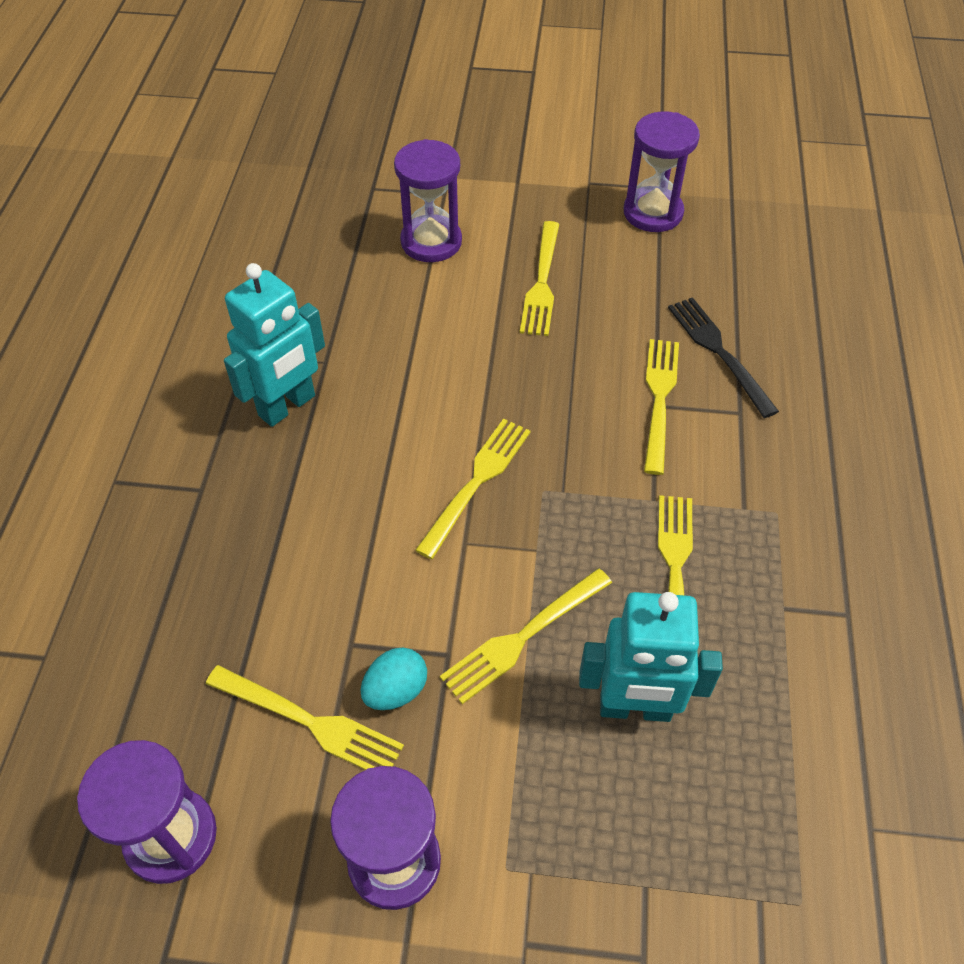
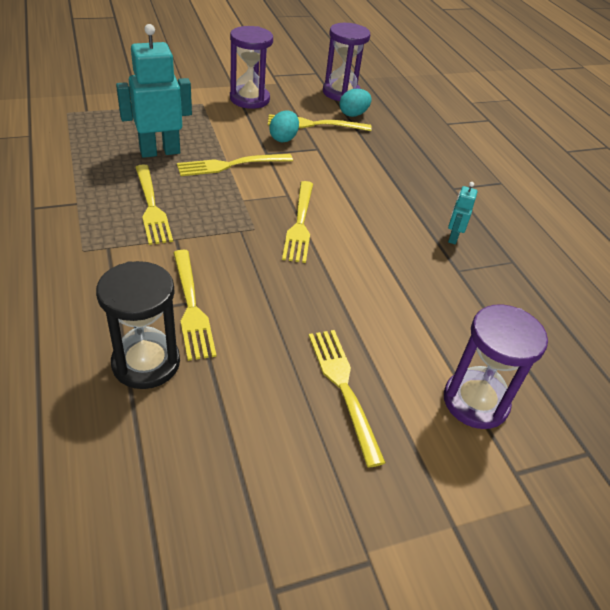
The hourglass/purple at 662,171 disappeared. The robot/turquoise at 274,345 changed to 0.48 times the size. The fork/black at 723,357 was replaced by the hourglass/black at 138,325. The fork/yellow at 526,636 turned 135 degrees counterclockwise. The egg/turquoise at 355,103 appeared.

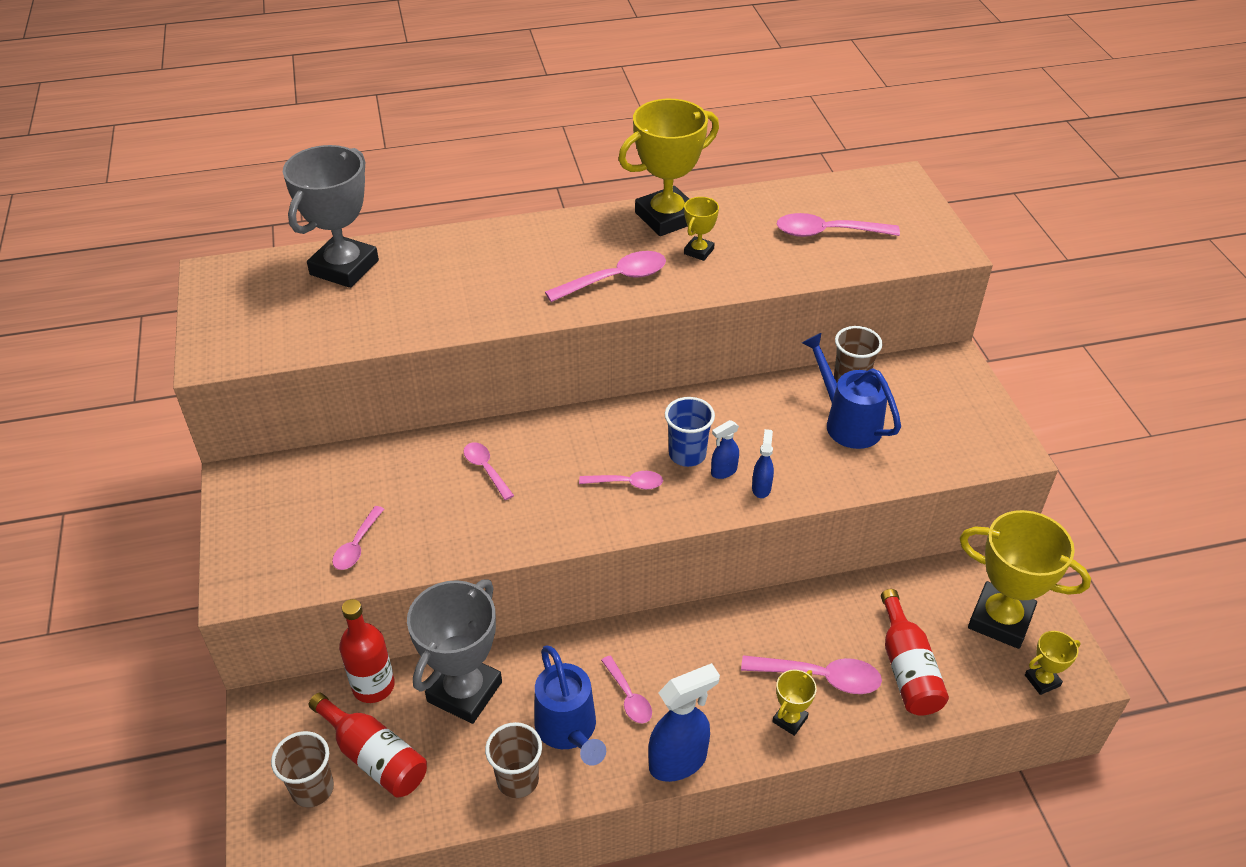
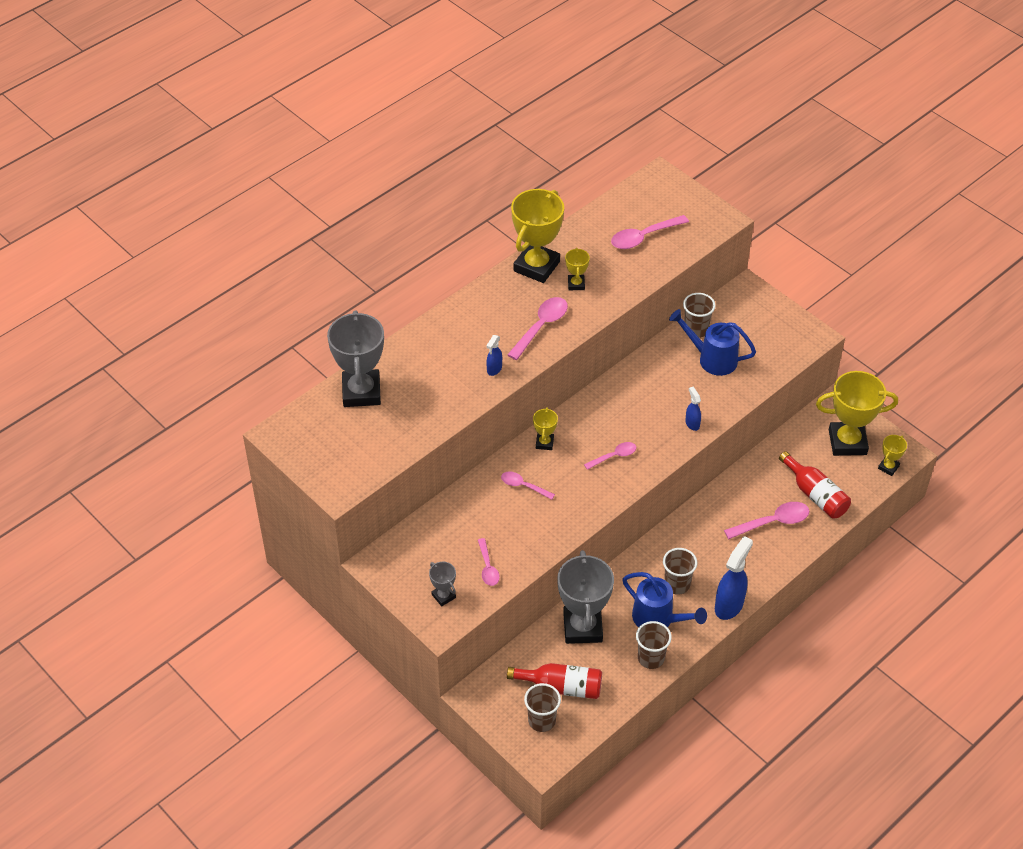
The cup/blue at 690,432 disappeared. The spray bottle/blue moved from 725,449 to 494,355. The bottle/red at 367,651 disappeared. The spoon/pink at 626,690 was replaced by the cup/brown at 680,571. The trophy/yellow moved from 794,702 to 545,428. The trophy/grey at 442,584 appeared.

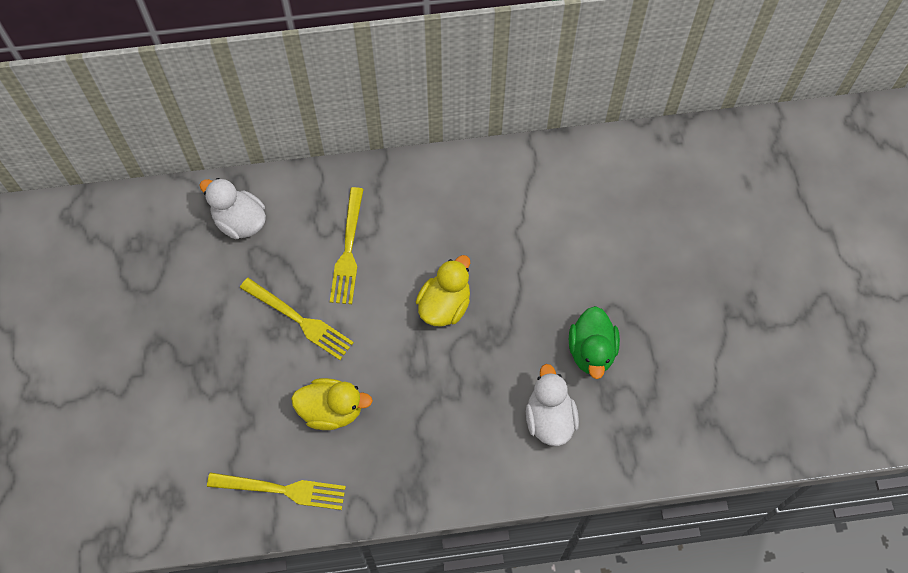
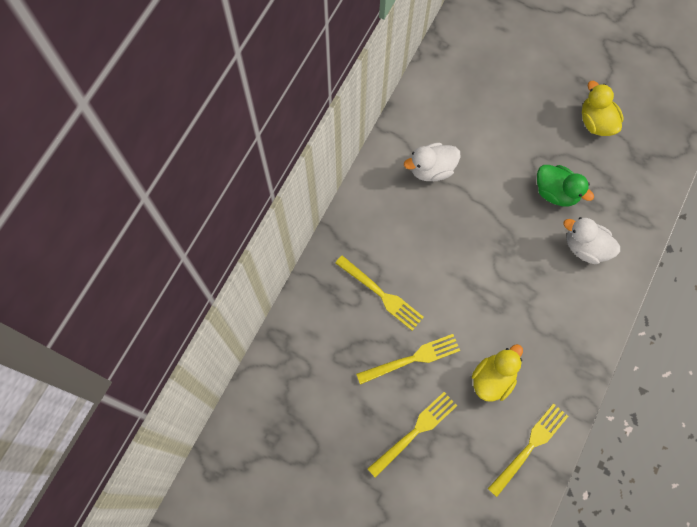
The duck/white moved from 233,208 to 432,162. The duck/yellow moved from 443,291 to 603,108. The fork/yellow at 412,435 appeared.

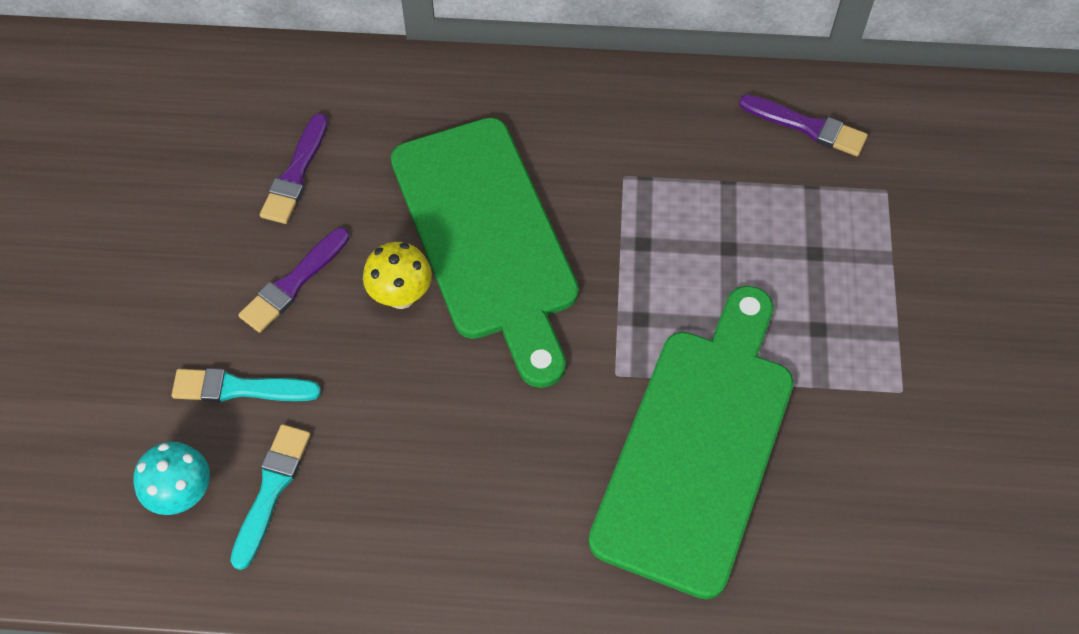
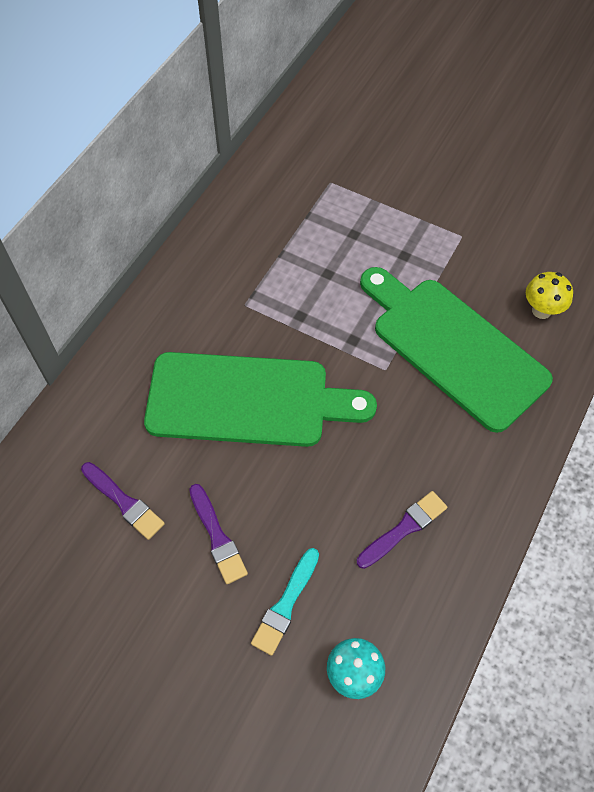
The brush/purple moved from 803,125 to 402,530. The mushroom/yellow moved from 397,275 to 549,295. The brush/turquoise at 270,497 disappeared.

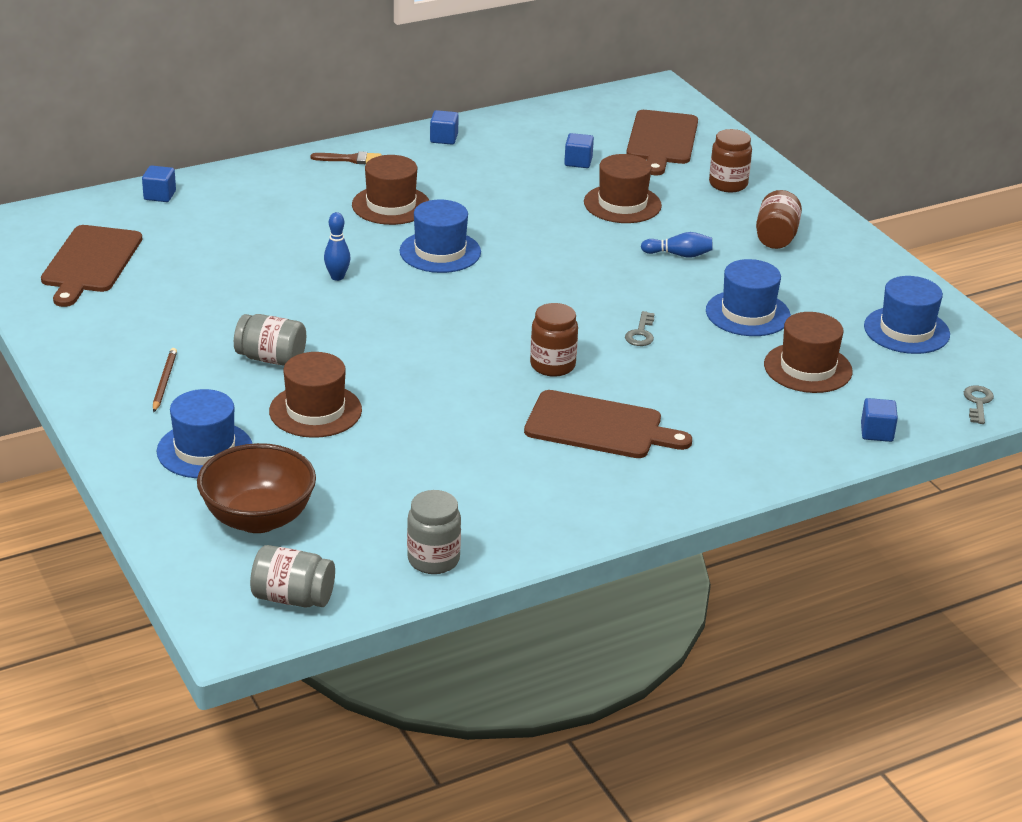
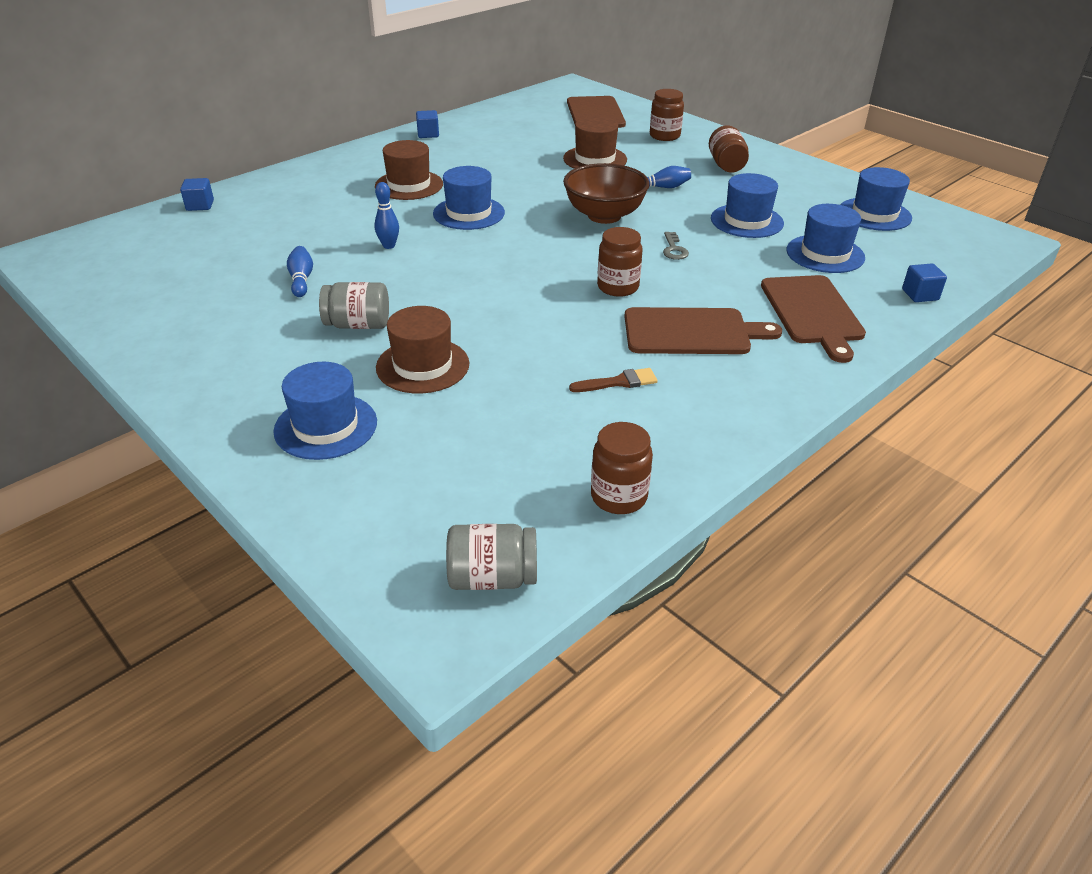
The cube/blue at 579,150 disappeared. The brush/brown moved from 346,157 to 613,380. The cutting board/brown moved from 91,266 to 813,319. The hat/brown at 808,352 became the hat/blue at 825,238. The pencil/brown at 165,380 disappeared. The key/grey at 979,405 disappeared. The bowl/brown moved from 256,488 to 606,193. The jar/grey at 434,532 became the jar/brown at 622,468. The bowling pin/blue at 300,271 appeared.

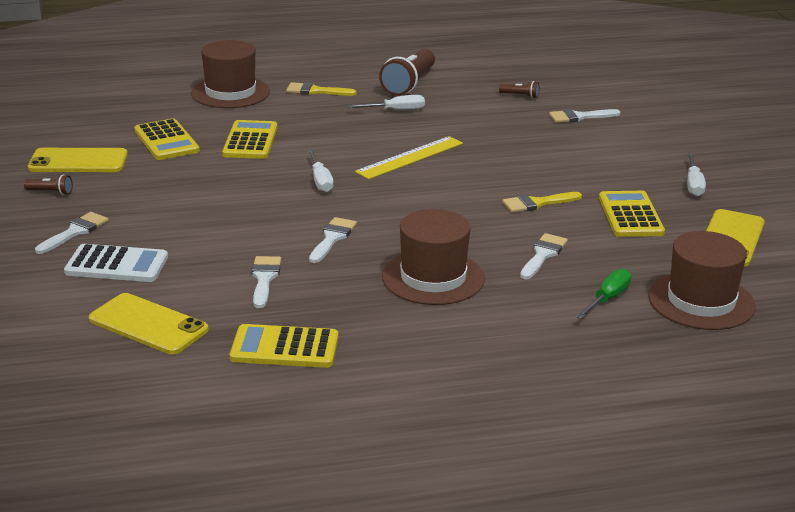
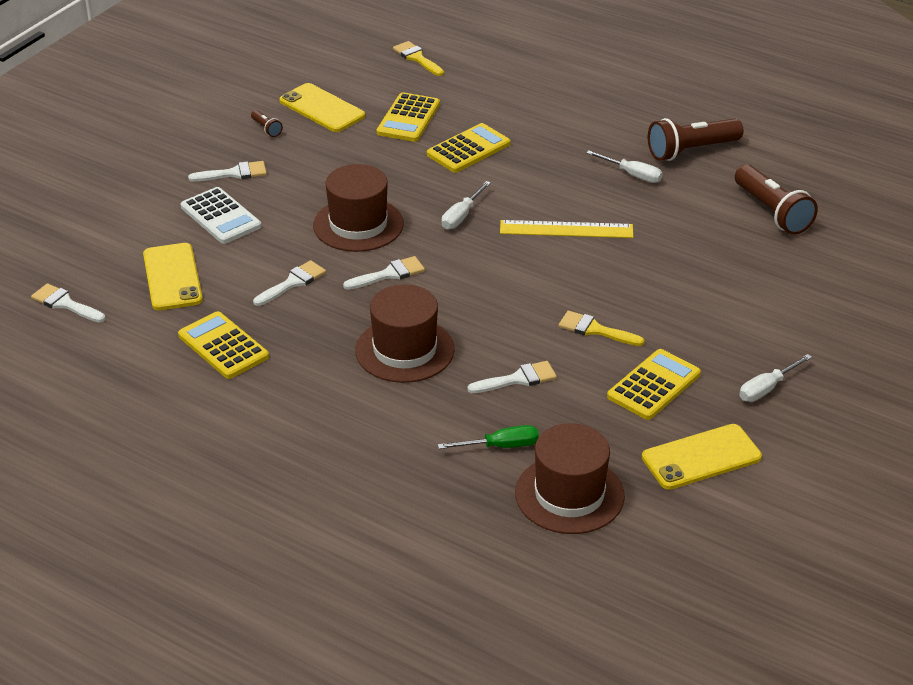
The hat/brown moved from 230,74 to 358,208. The flashlight/brown at 519,90 changed to 2.22 times the size. The brush/yellow moved from 321,89 to 418,58. The brush/white moved from 584,116 to 68,303.

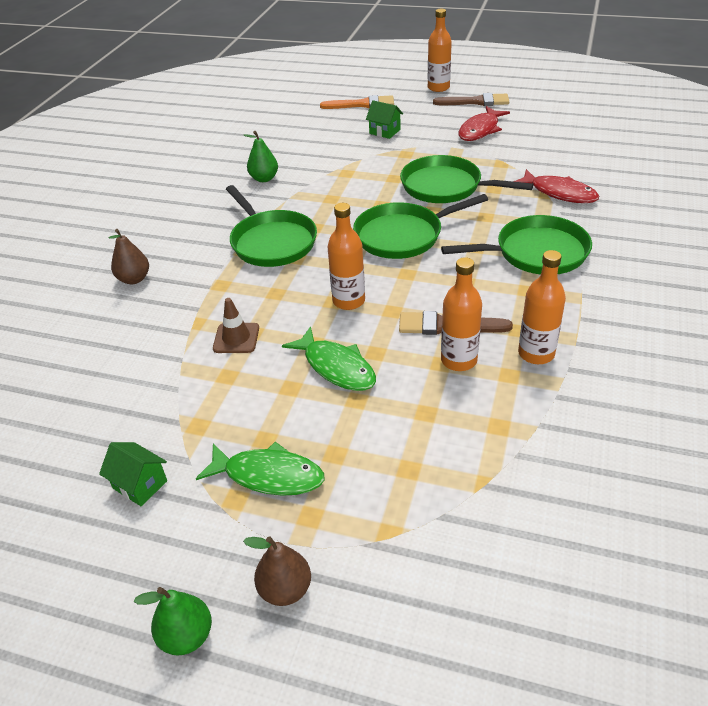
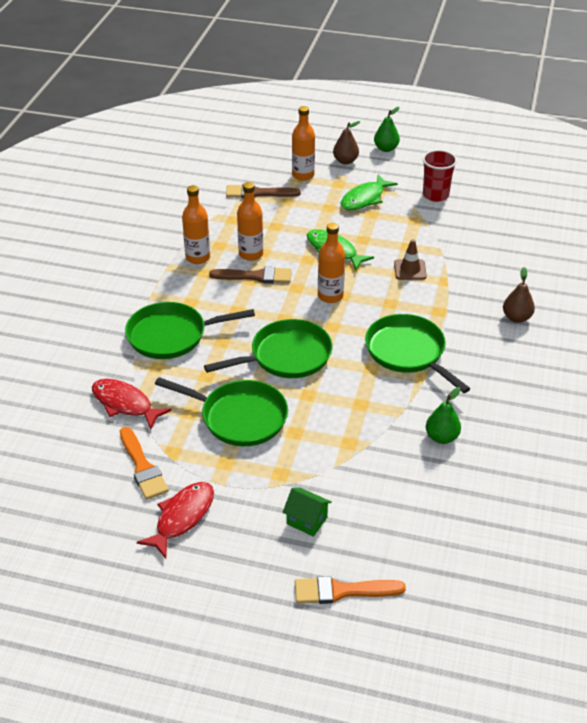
The bottle/orange moved from 440,50 to 303,143. The brush/brown moved from 471,99 to 263,191. The house/green at 133,474 was replaced by the cup/red at 439,176. The fish/green at 260,469 turned 60 degrees counterclockwise. The brush/orange at 144,463 appeared.

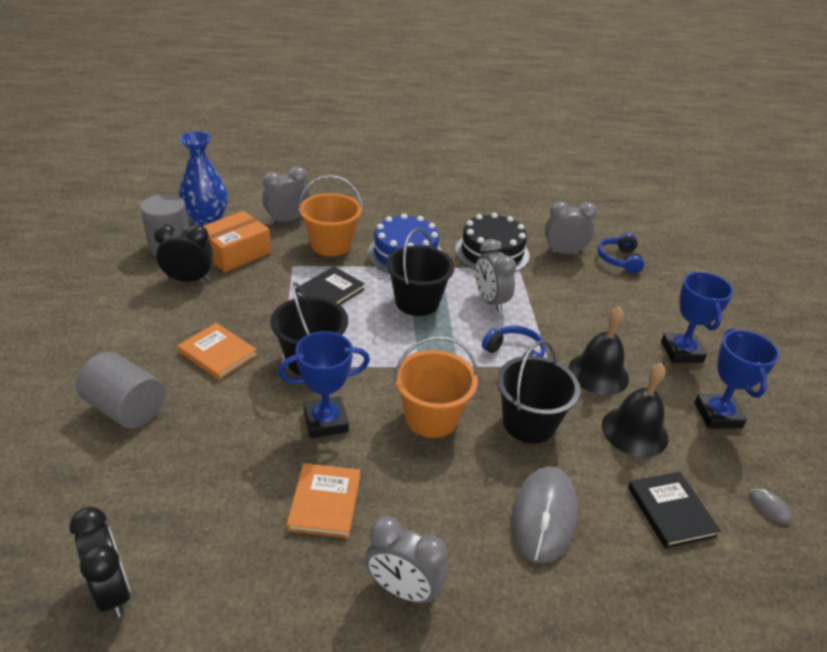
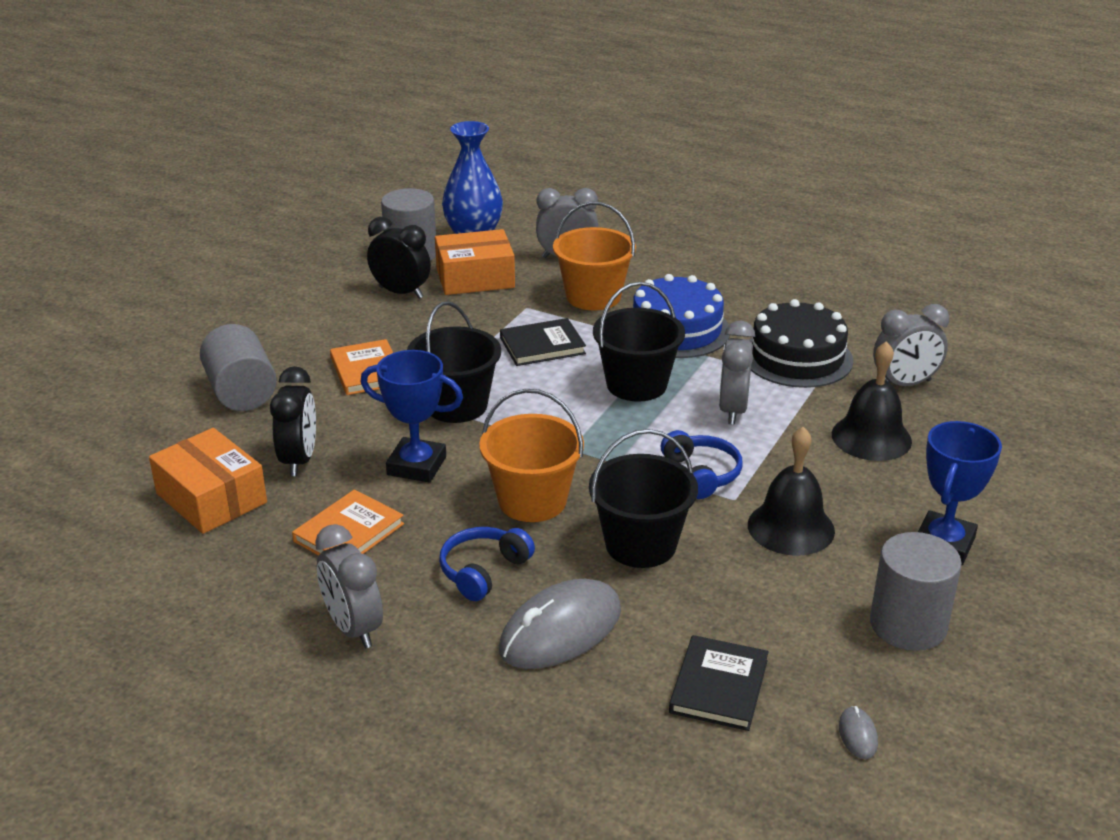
The clock/grey at 570,227 turned 135 degrees clockwise. The headphones/blue moved from 621,253 to 487,564. The trophy/blue at 736,379 was replaced by the cylinder/grey at 916,591. The bell/black moved from 635,410 to 872,401. The clock/black moved from 100,562 to 293,421. The box/orange at 208,481 appeared.

